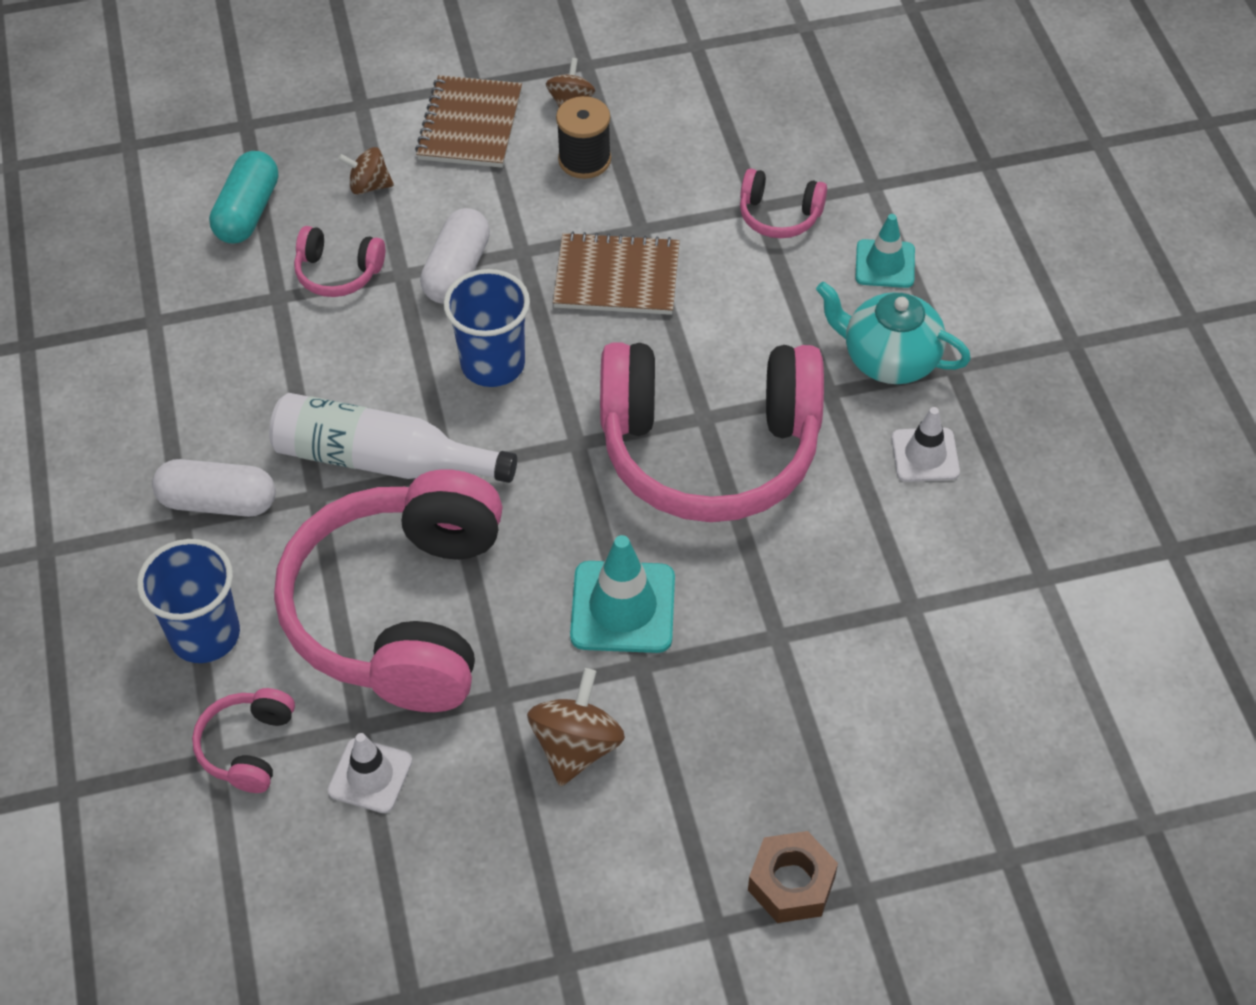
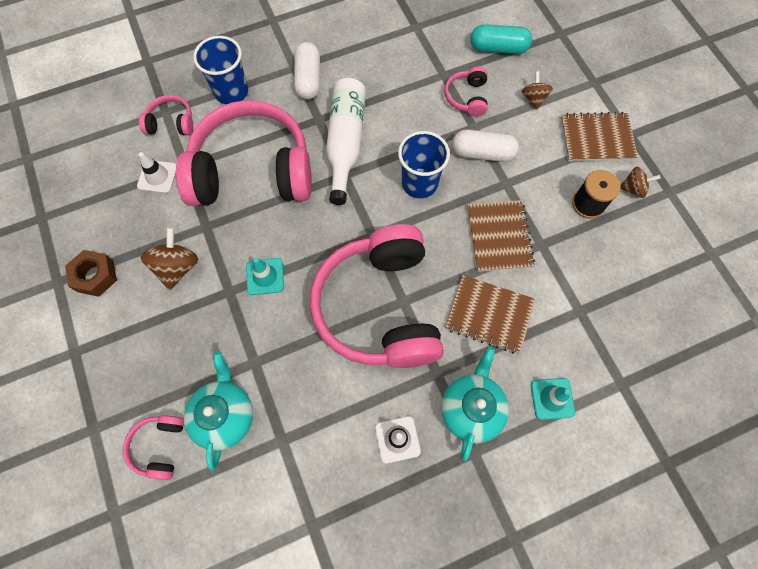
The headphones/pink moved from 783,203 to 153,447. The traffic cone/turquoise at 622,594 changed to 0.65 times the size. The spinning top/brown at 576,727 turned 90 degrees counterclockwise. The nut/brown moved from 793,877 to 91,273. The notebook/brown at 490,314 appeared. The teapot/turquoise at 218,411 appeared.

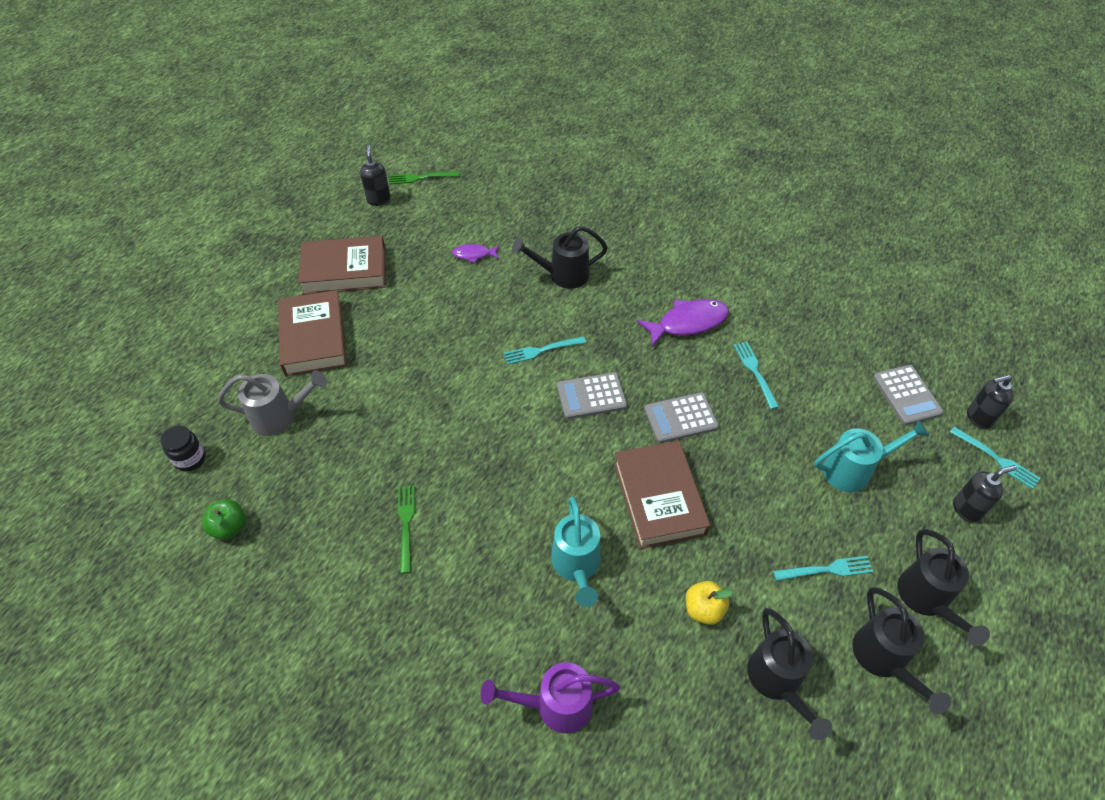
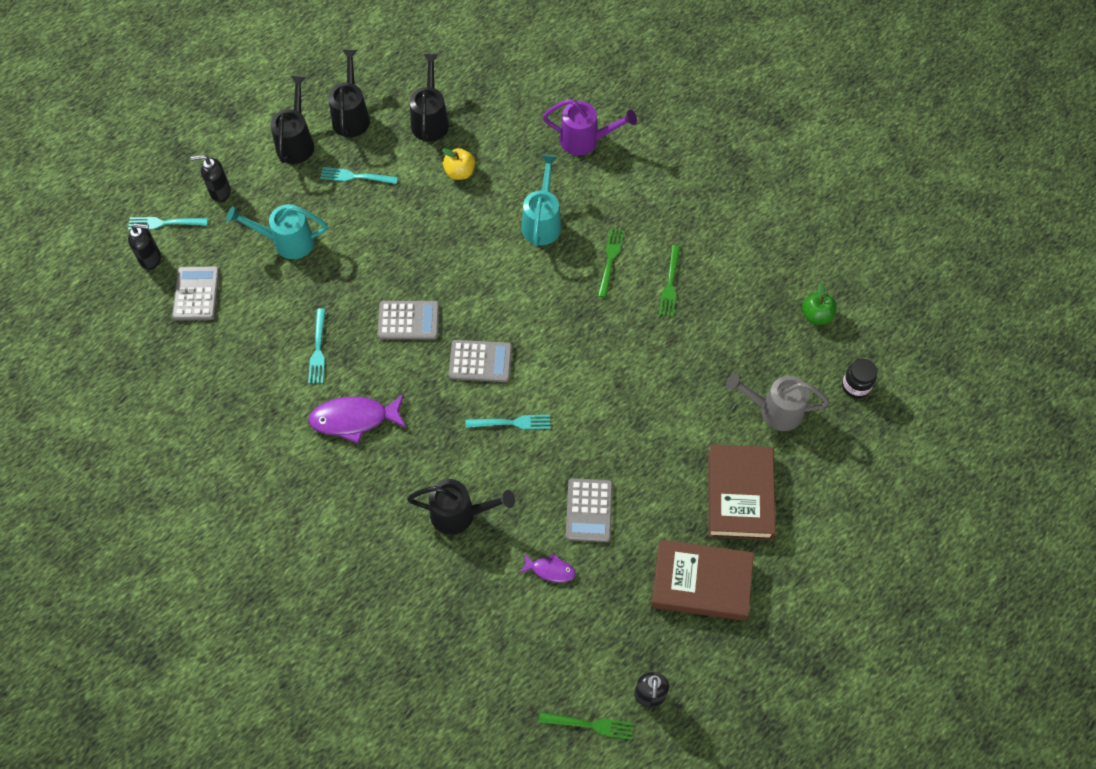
The fork/turquoise at 995,458 turned 60 degrees counterclockwise. The book/brown at 662,494 disappeared. The fork/green at 611,263 appeared. The calculator/grey at 589,510 appeared.

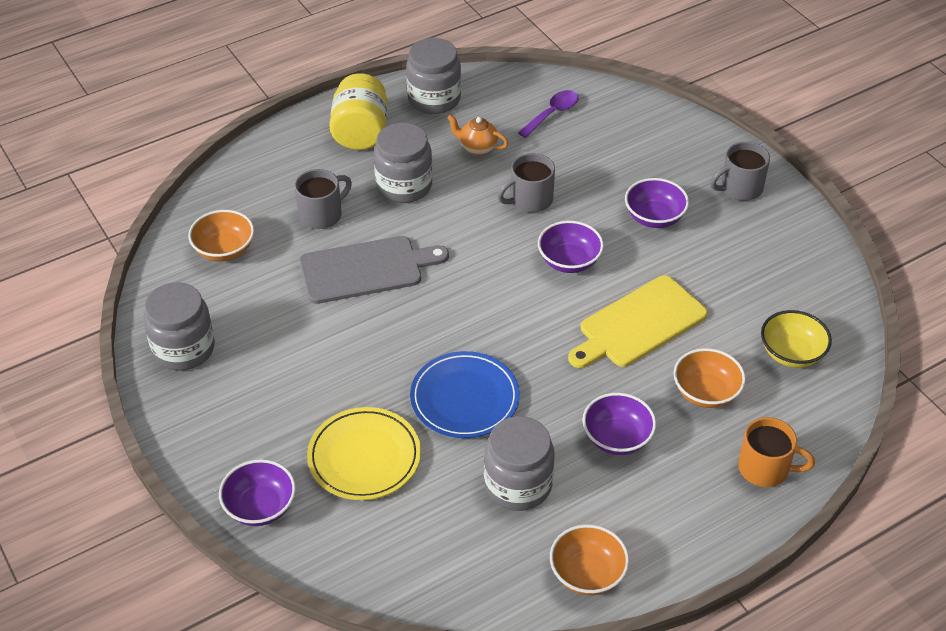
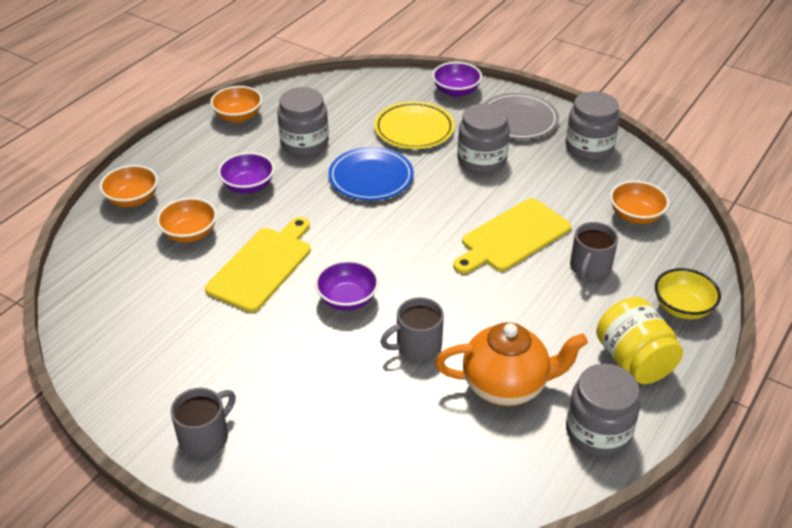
The spoon/purple at 548,114 disappeared. The teapot/orange at 477,135 changed to 1.94 times the size. The jar/grey moved from 403,163 to 484,138. The mug/grey at 526,183 turned 150 degrees counterclockwise. The bowl/purple at 657,203 disappeared. The cutting board/grey at 374,270 became the cutting board/yellow at 512,236. The bowl/yellow moved from 796,339 to 688,293. The mug/orange at 776,452 was replaced by the bowl/orange at 129,186. The plate/grey at 522,116 appeared.

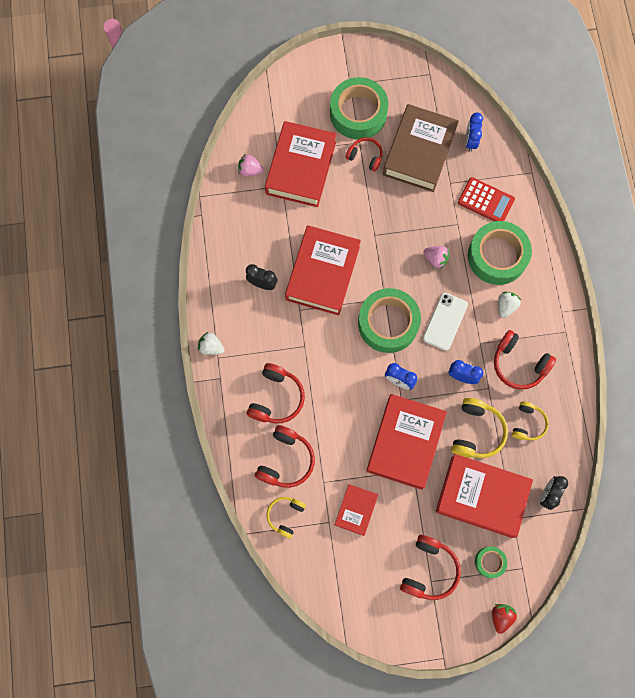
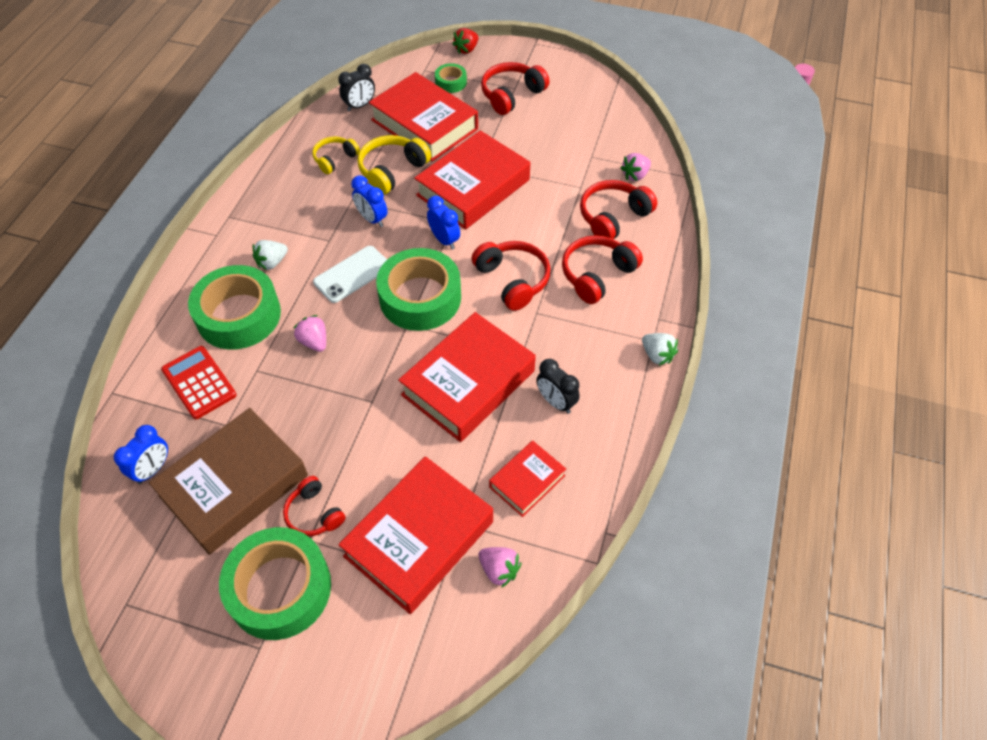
The headphones/red moved from 525,360 to 511,276. The book/red moved from 356,510 to 527,479. The headphones/yellow at 286,517 was replaced by the strawberry/pink at 636,167.

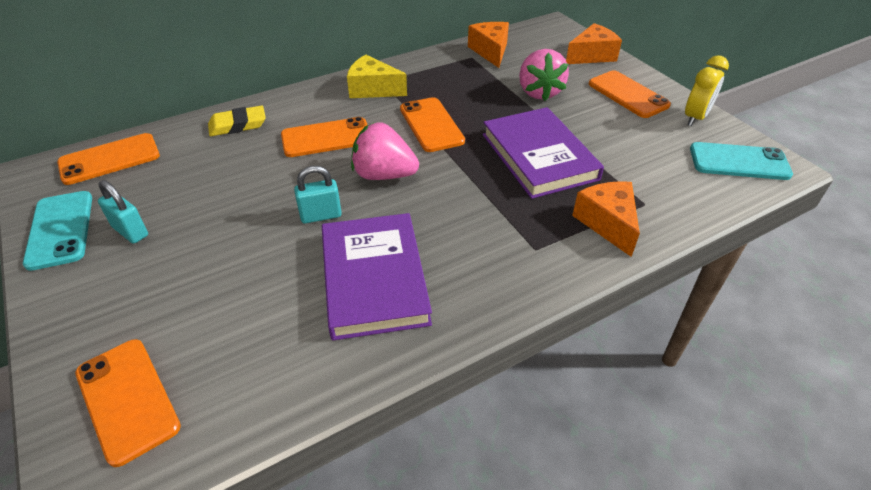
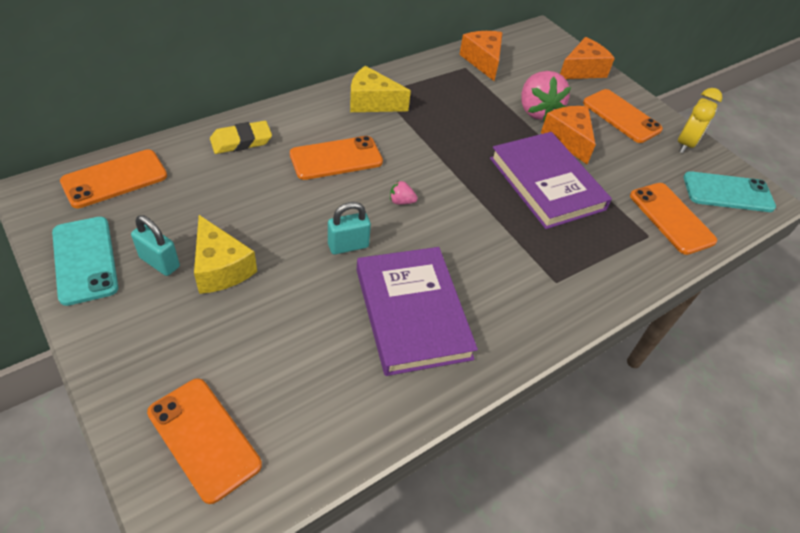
The phone/orange moved from 432,124 to 673,219. The strawberry/pink at 385,151 changed to 0.43 times the size. The cheese/orange moved from 606,219 to 568,135. The cheese/yellow at 225,254 appeared.

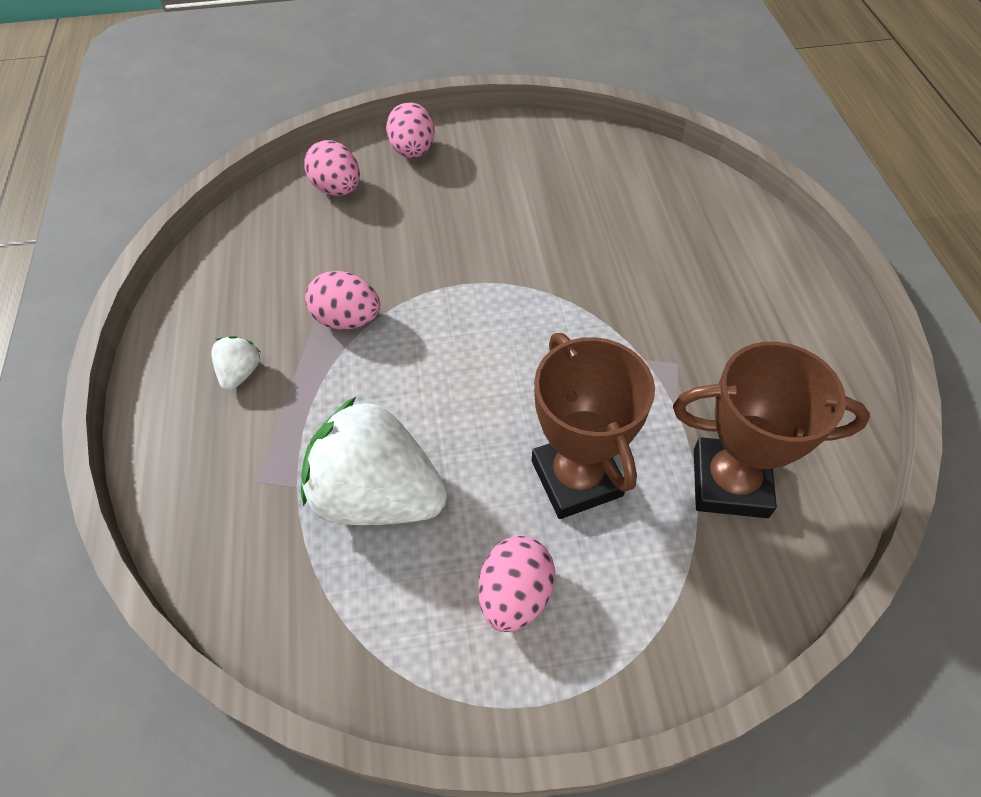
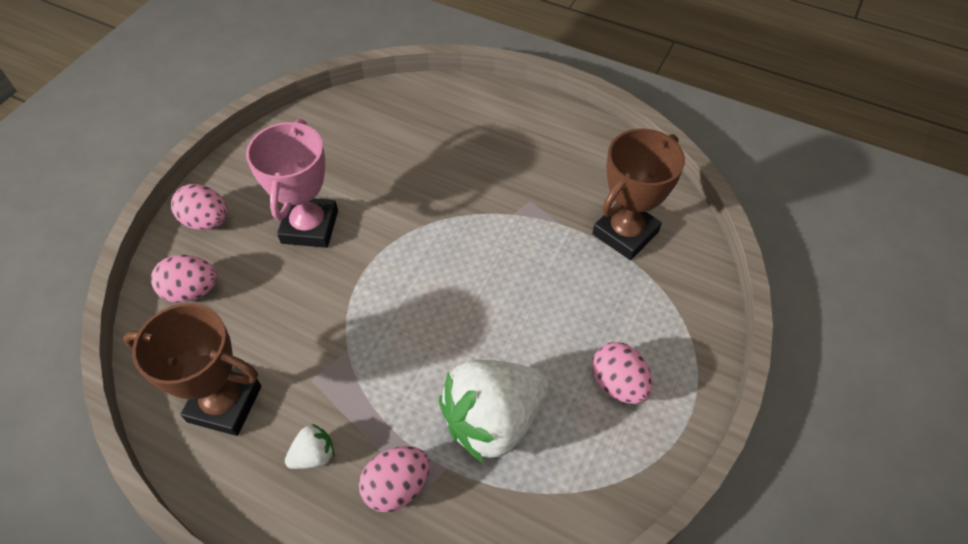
The egg/pink moved from 342,300 to 394,479. The trophy/brown moved from 593,426 to 192,369. The strawberry/white at 235,363 turned 105 degrees clockwise. The trophy/pink at 292,183 appeared.

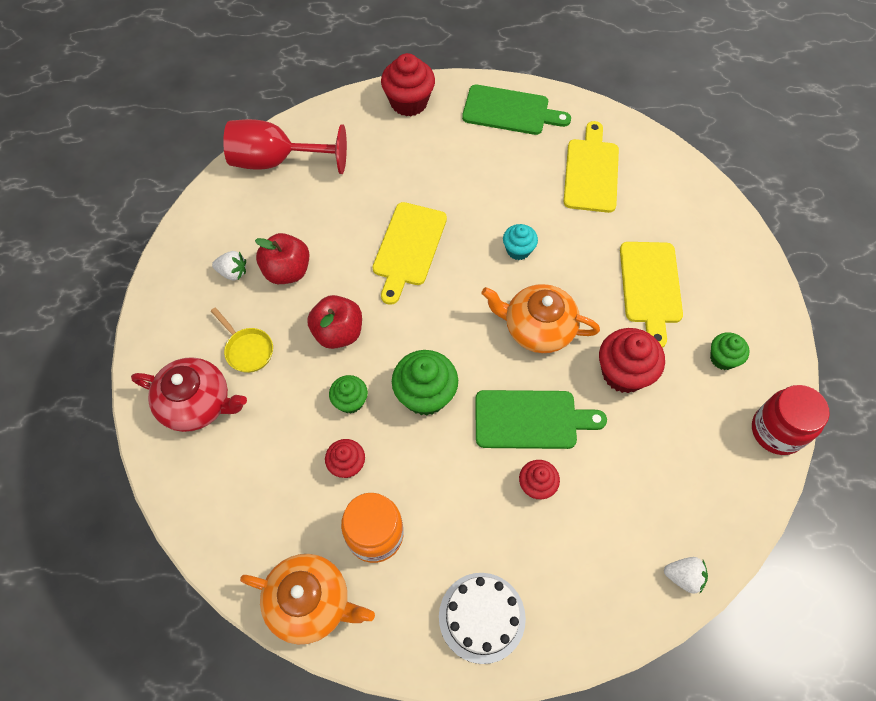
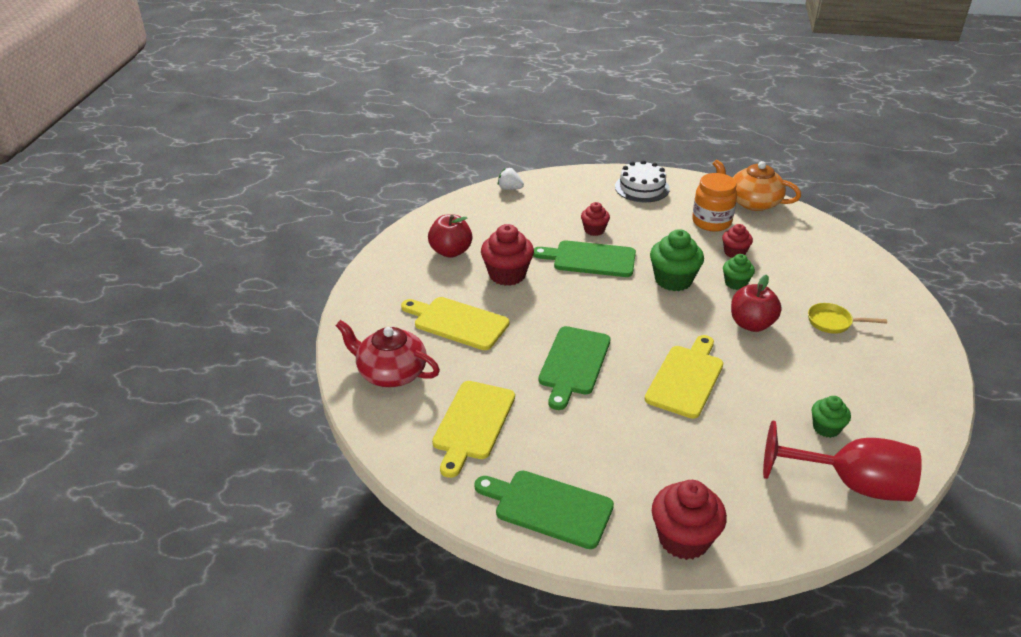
The cupcake/turquoise at 520,242 was replaced by the cutting board/green at 574,368. The apple/red moved from 282,258 to 450,236. The cutting board/yellow at 651,295 turned 75 degrees counterclockwise. The strawberry/white at 229,266 disappeared. The teapot/orange at 540,318 disappeared. The pan/yellow at 242,340 turned 45 degrees counterclockwise. The cupcake/green moved from 729,351 to 831,417. The teapot/red moved from 189,394 to 388,353. The jar/red at 791,420 disappeared.

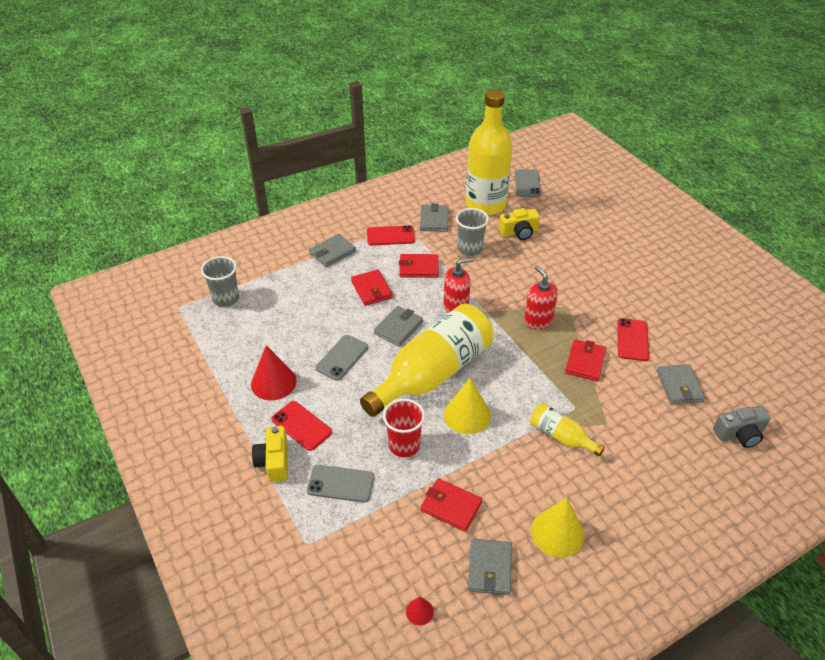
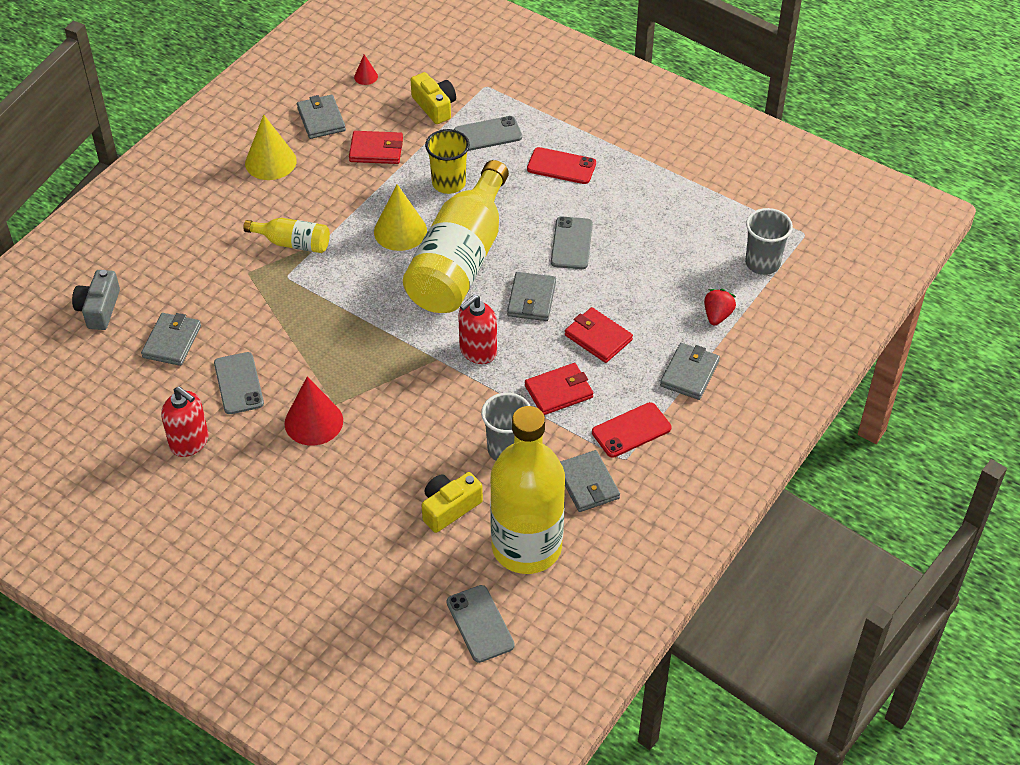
The soap dispenser/red moved from 541,298 to 185,422. The phone/red at 633,339 became the phone/grey at 239,383. The wallet/red at 585,360 disappeared. The cone/red moved from 273,372 to 313,411. The wallet/grey at 681,384 turned 45 degrees clockwise. The cup/red at 404,428 became the cup/yellow at 447,161. The camera/grey at 742,426 turned 45 degrees counterclockwise. The camera/yellow moved from 270,454 to 433,98. The strawberry/red at 720,307 appeared.

